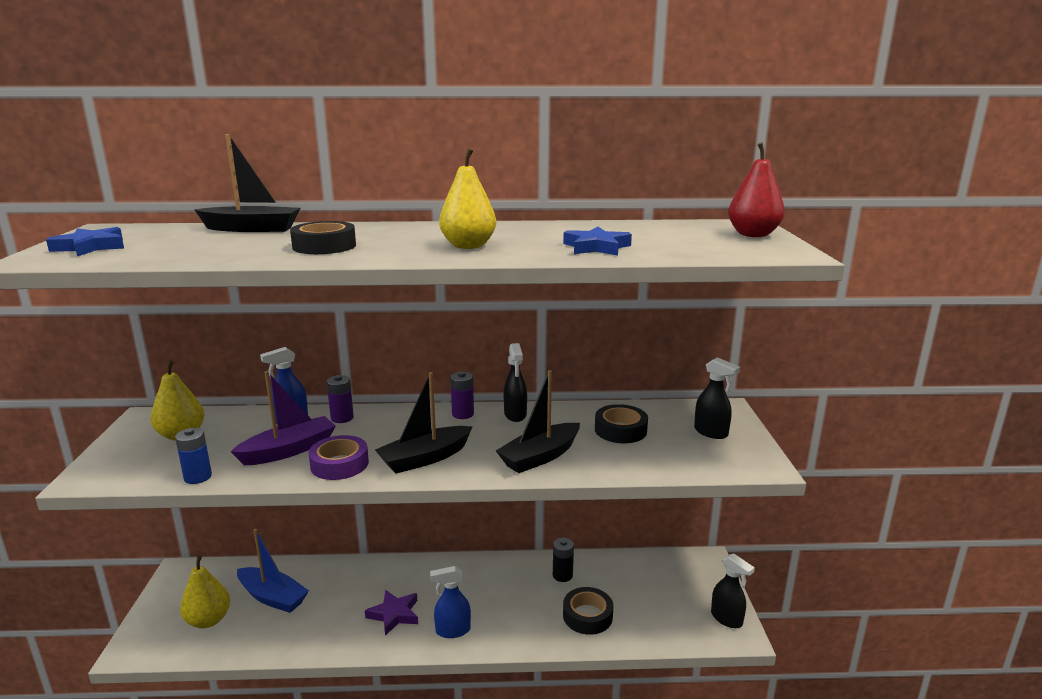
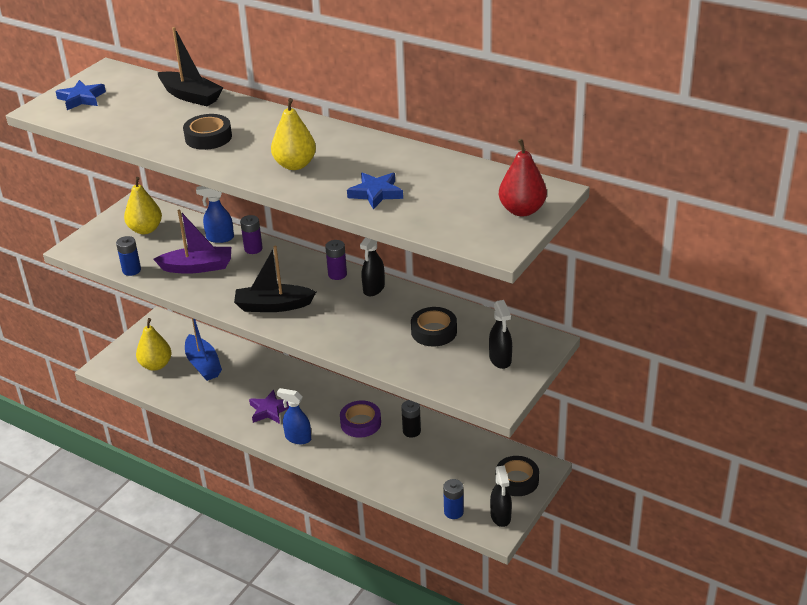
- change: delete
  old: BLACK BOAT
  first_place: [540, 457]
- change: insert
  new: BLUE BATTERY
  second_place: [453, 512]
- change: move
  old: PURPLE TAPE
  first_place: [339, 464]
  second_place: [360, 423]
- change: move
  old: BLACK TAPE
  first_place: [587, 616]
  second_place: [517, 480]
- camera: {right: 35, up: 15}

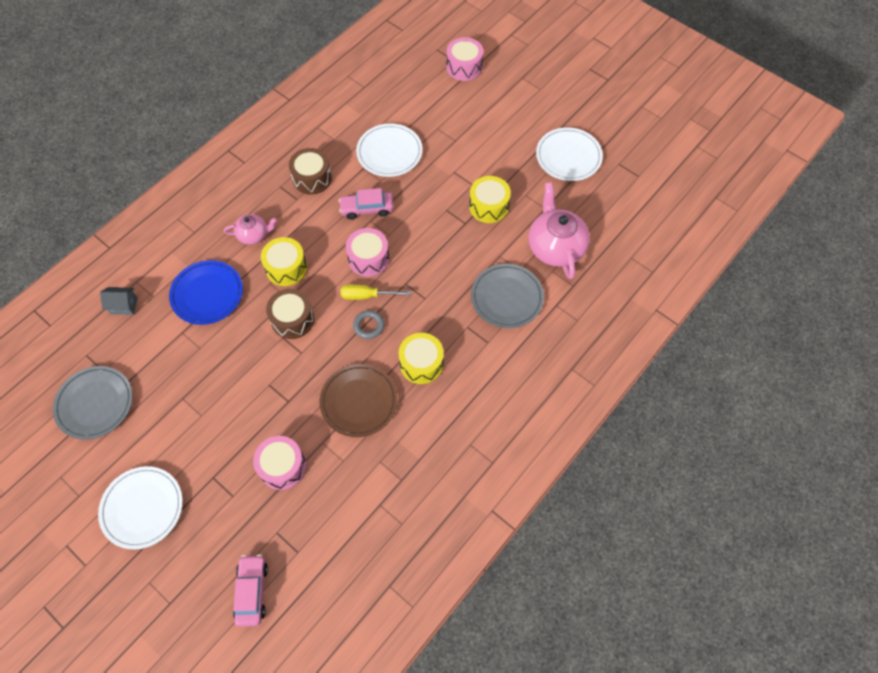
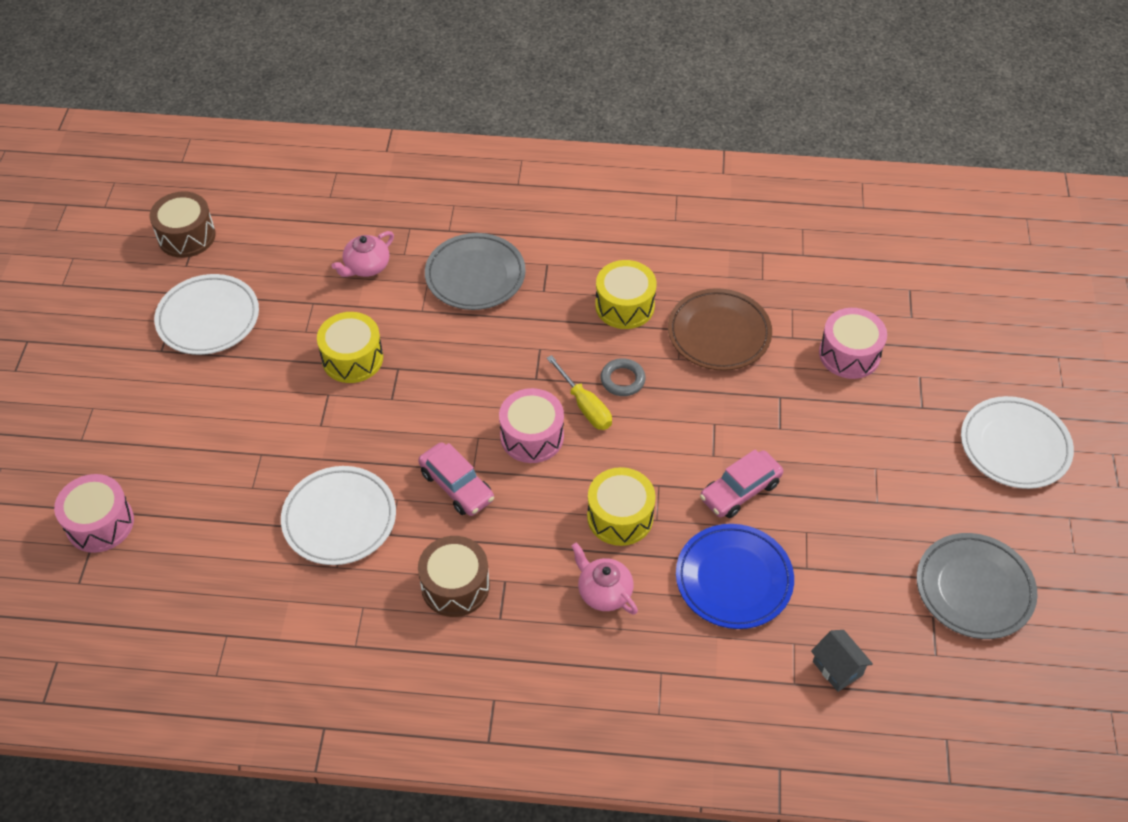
- change: move
  old: PINK CAR
  first_place: [252, 591]
  second_place: [740, 491]
- change: move
  old: BROWN DRUM
  first_place: [292, 319]
  second_place: [186, 236]
- change: resize
  old: PINK TEAPOT
  first_place: [555, 246]
  second_place: [366, 267]
  factor: 0.55
- camera: {right: -125, up: -10}

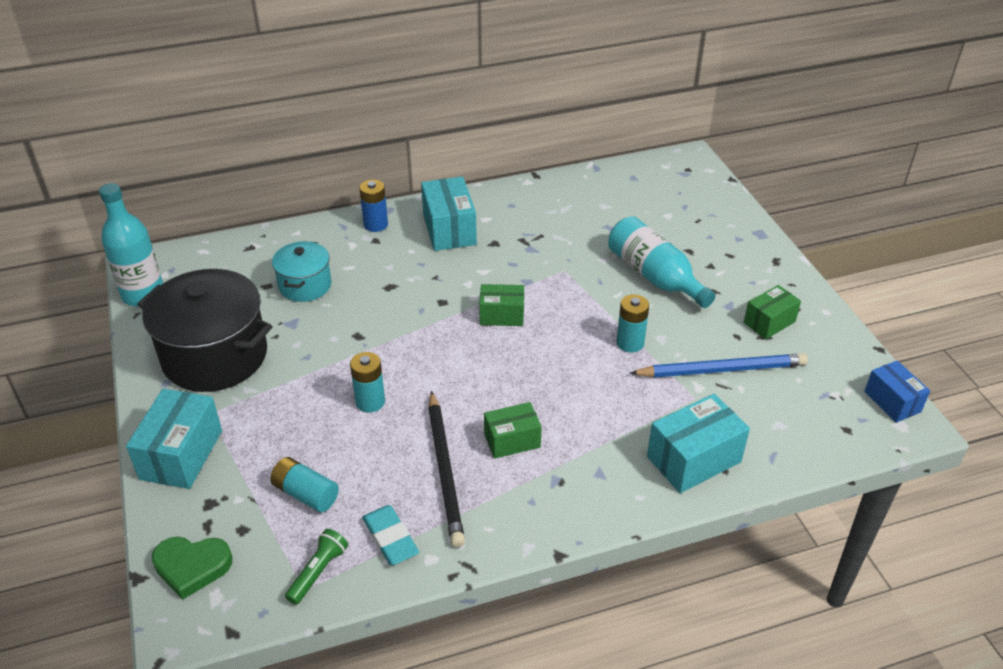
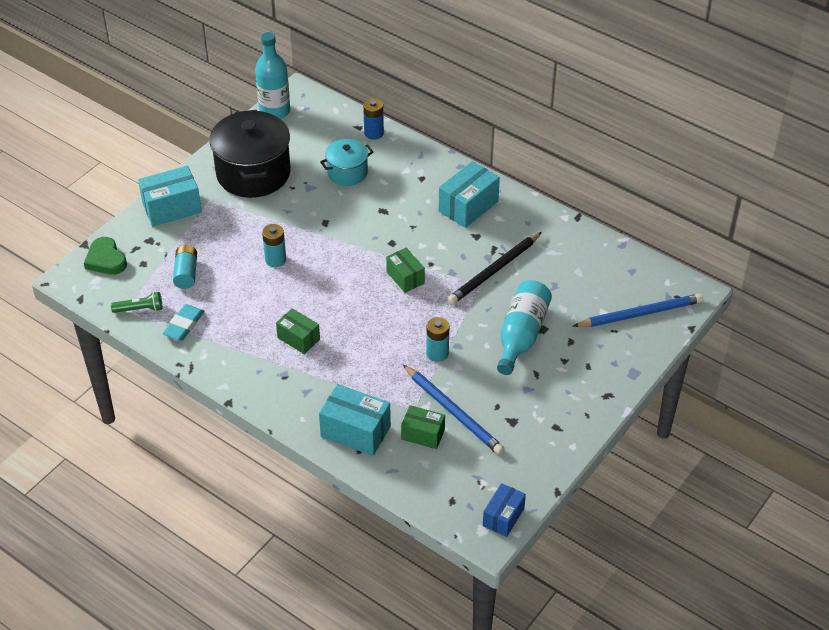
- change: insert
  new: BLUE PENCIL
  second_place: [640, 314]
- change: move
  old: BLUE BATTERY
  first_place: [375, 225]
  second_place: [374, 133]
- change: move
  old: BLACK PENCIL
  first_place: [445, 470]
  second_place: [494, 270]
- change: move
  old: GREEN BOX
  first_place: [769, 322]
  second_place: [423, 434]
- camera: {right: 55, up: 5}

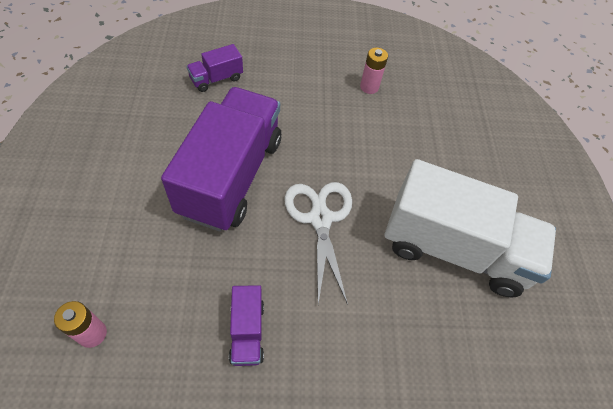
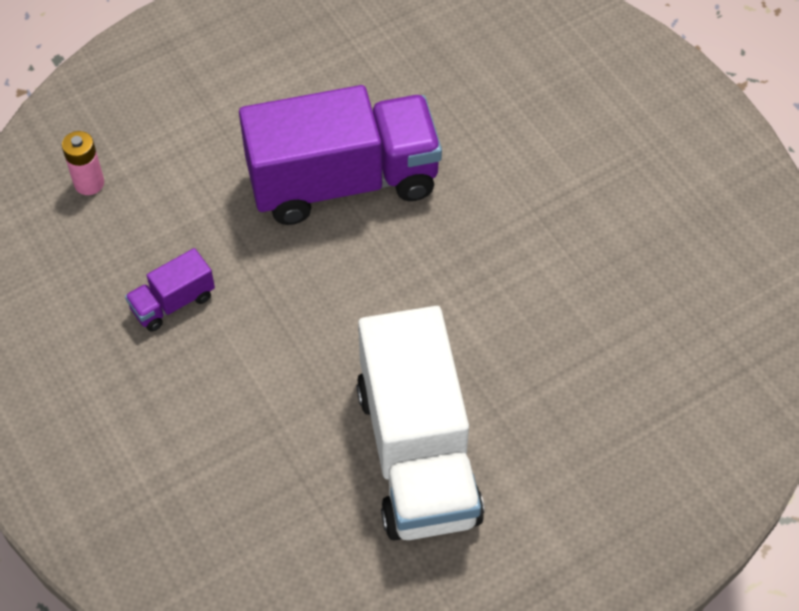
- change: delete
  old: PURPLE TRUCK
  first_place: [216, 79]
- change: delete
  old: WHITE SCISSORS
  first_place: [320, 219]
- change: delete
  old: PINK BATTERY
  first_place: [369, 87]
- camera: {right: 65, up: 0}

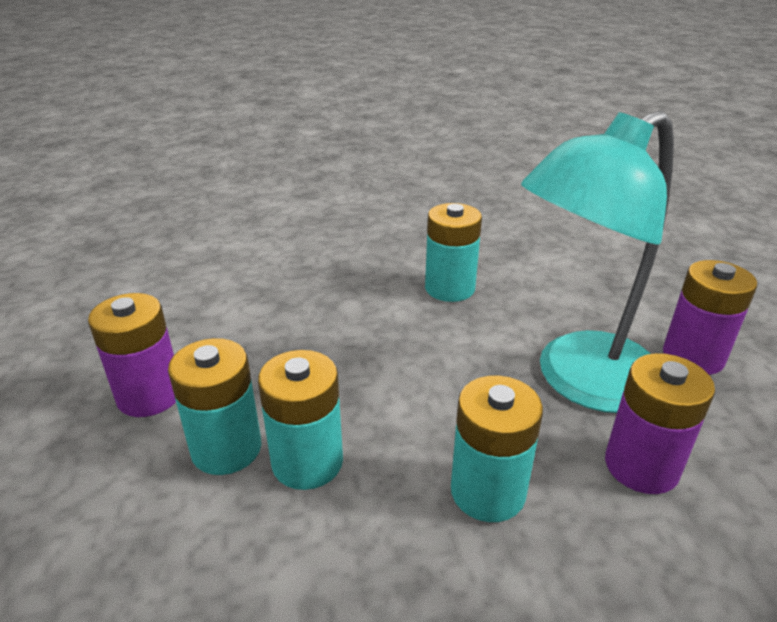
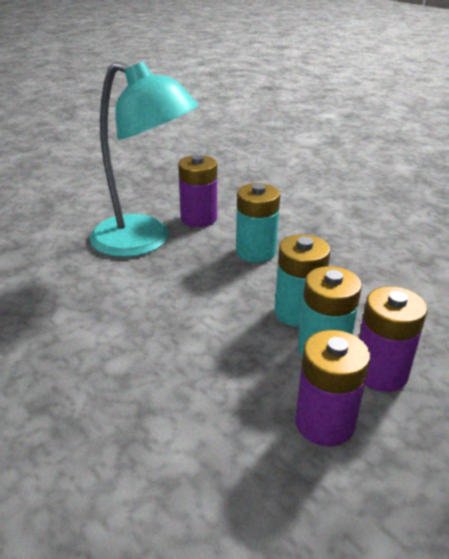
- change: delete
  old: TURQUOISE BATTERY
  first_place: [449, 288]
- change: move
  old: PURPLE BATTERY
  first_place: [693, 356]
  second_place: [380, 372]
- camera: {right: -120, up: 0}

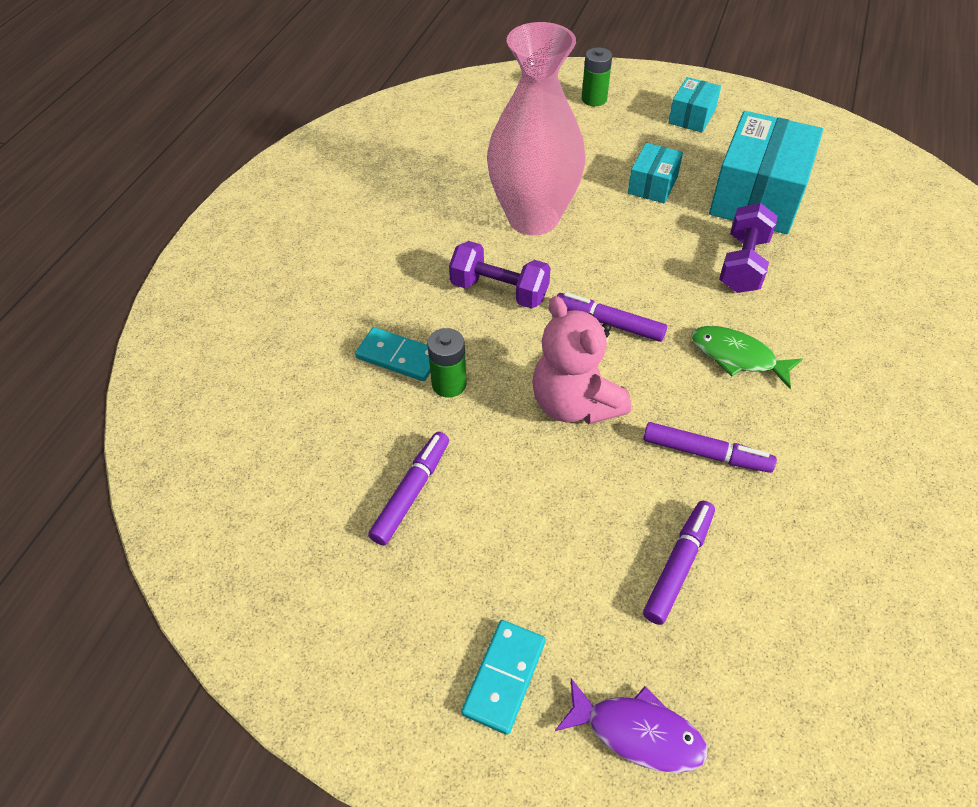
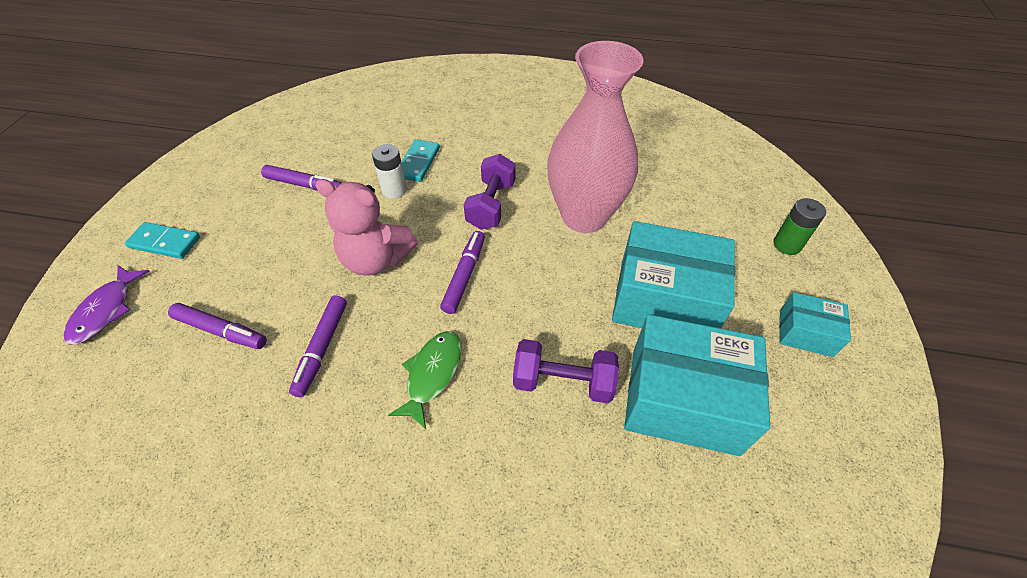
- change: recolor
  old: GREEN BATTERY
  new: WHITE BATTERY
  first_place: [449, 384]
  second_place: [394, 190]
- change: rotate
  old: PINK TEDDY BEAR
  first_place: [574, 403]
  second_place: [376, 259]
  degrees: -120
- change: resize
  old: TURQUOISE BOX
  first_place: [652, 185]
  second_place: [664, 300]
  factor: 1.98
- camera: {right: 80, up: 0}

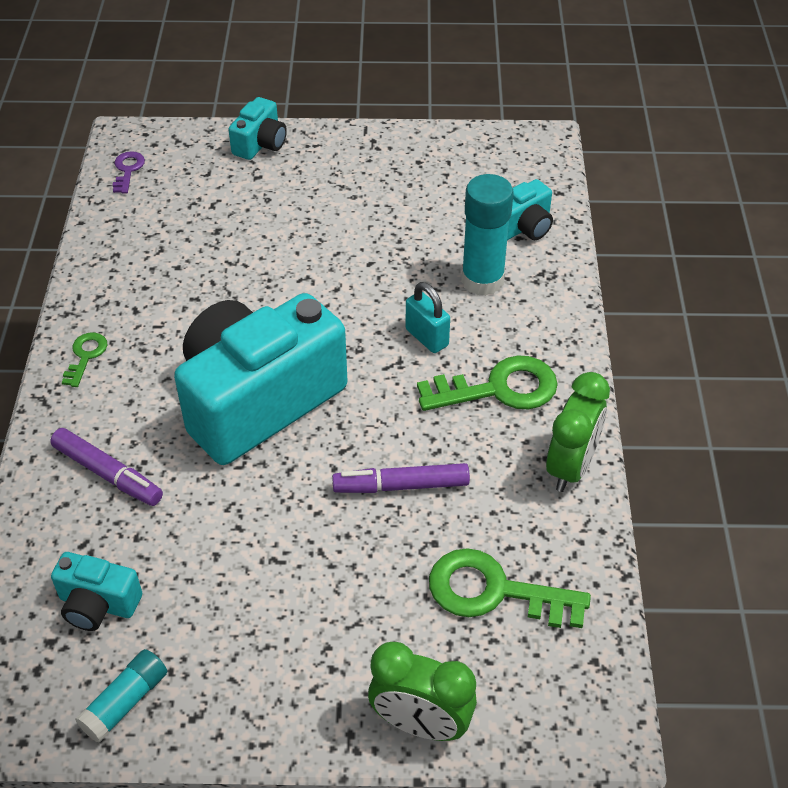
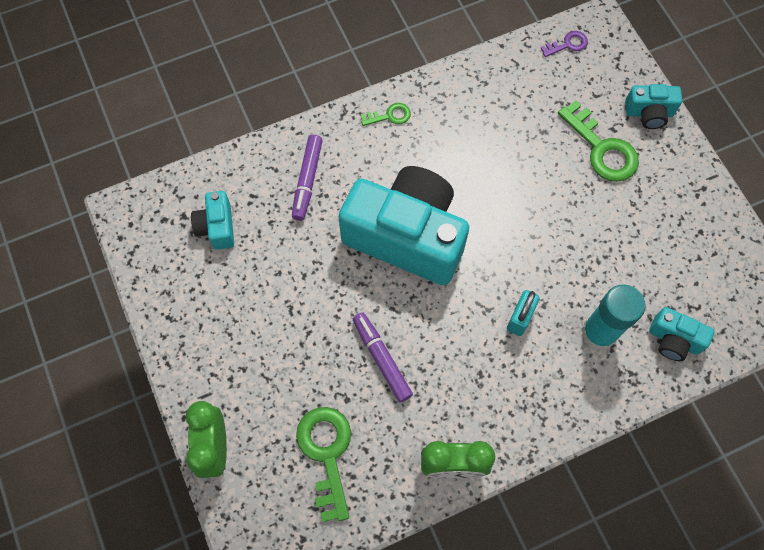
- change: delete
  old: TURQUOISE GLUE STICK
  first_place: [125, 702]
- change: move
  old: GREEN KEY
  first_place: [499, 389]
  second_place: [602, 149]
- camera: {right: 65, up: 20}

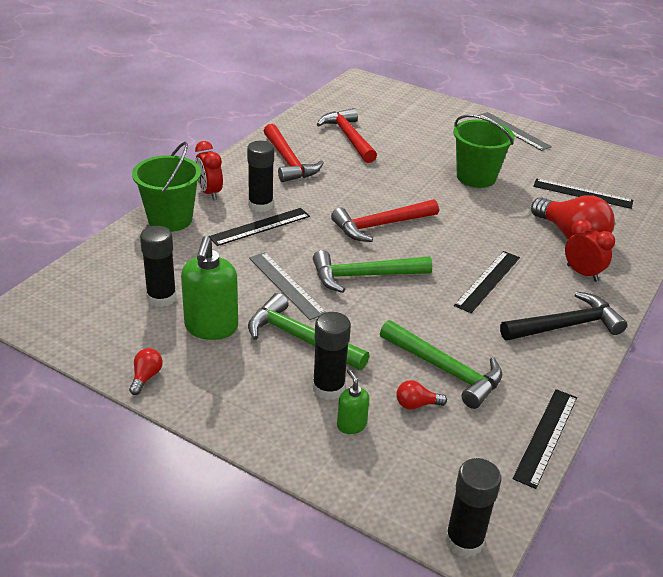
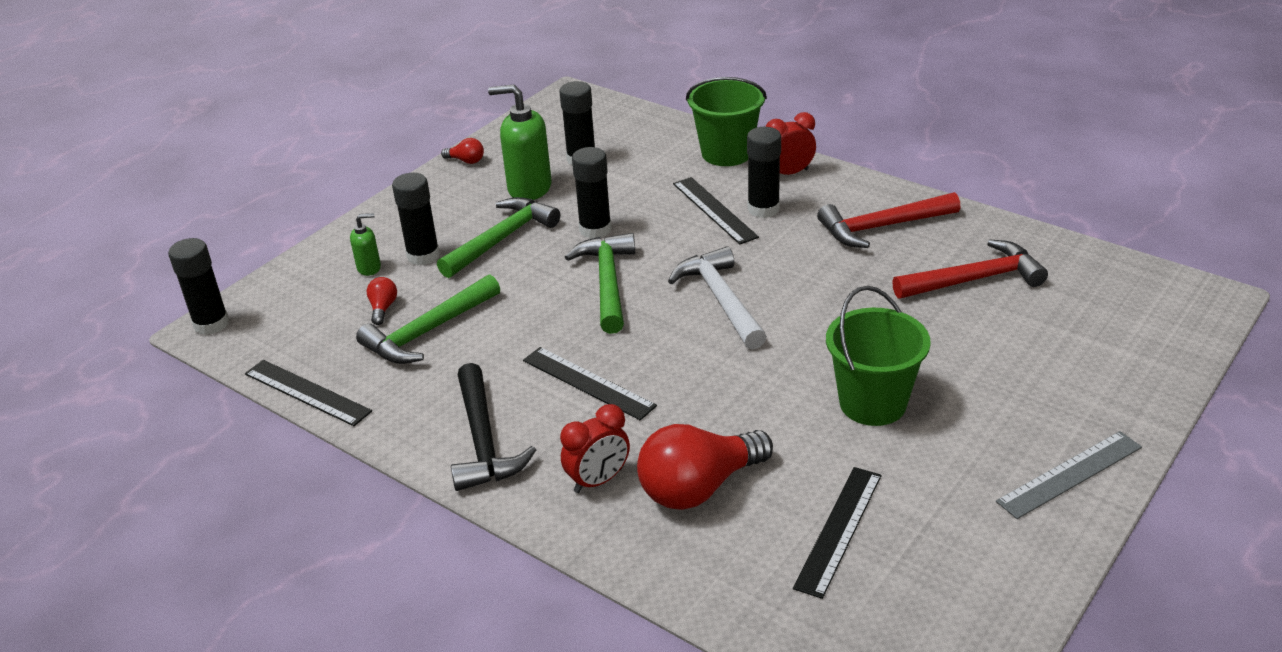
- change: replace
  old: GREY RULER
  new: BLACK GLUE STICK
  first_place: [286, 285]
  second_place: [595, 229]
- change: recolor
  old: RED HAMMER
  new: WHITE HAMMER
  first_place: [380, 226]
  second_place: [720, 299]
- camera: {right: 100, up: 0}

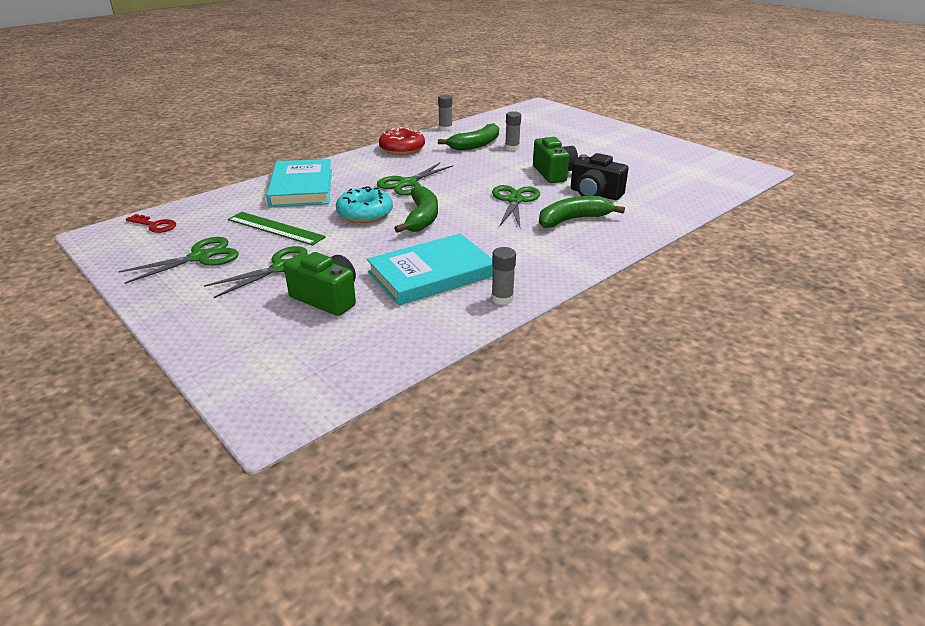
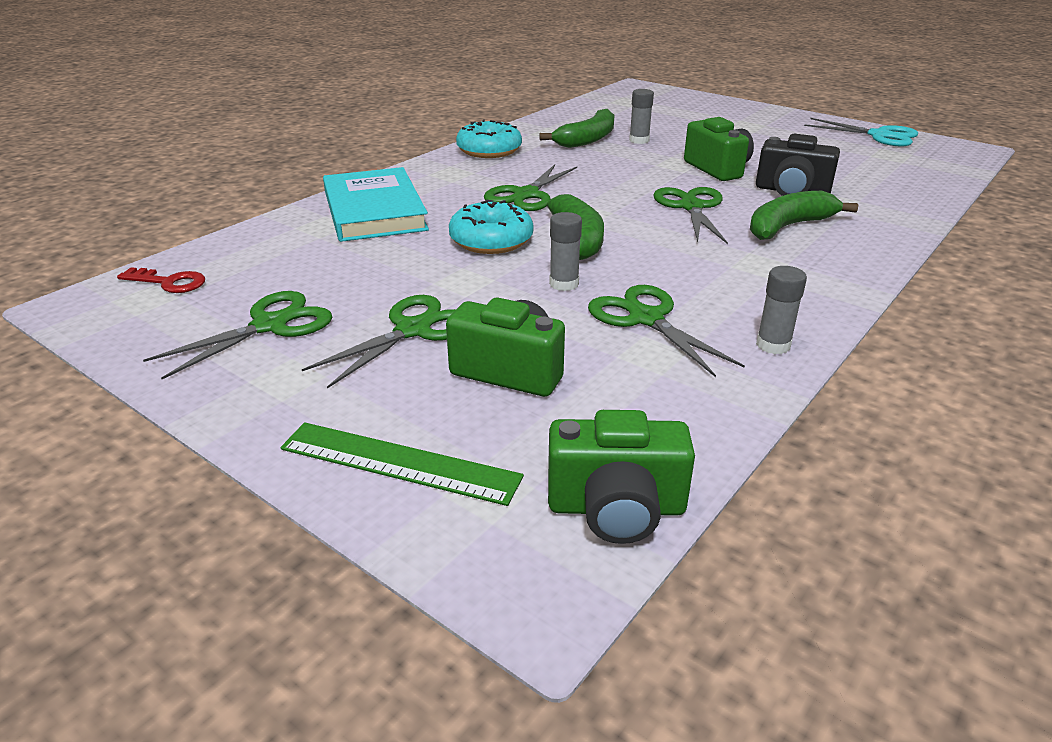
- change: insert
  new: GREEN CAMERA
  second_place: [616, 508]
- change: insert
  new: TURQUOISE SCISSORS
  second_place: [879, 135]
- change: move
  old: GREEN RULER
  first_place: [275, 228]
  second_place: [399, 462]
- change: move
  old: GREY GLUE STICK
  first_place: [445, 129]
  second_place: [564, 284]
- change: replace
  old: TURQUOISE BOOK
  new: GREEN SCISSORS
  first_place: [431, 274]
  second_place: [646, 319]
- change: recolor
  old: RED DONUT
  new: TURQUOISE DONUT
  first_place: [402, 149]
  second_place: [489, 150]
- camera: {right: -10, up: 0}

